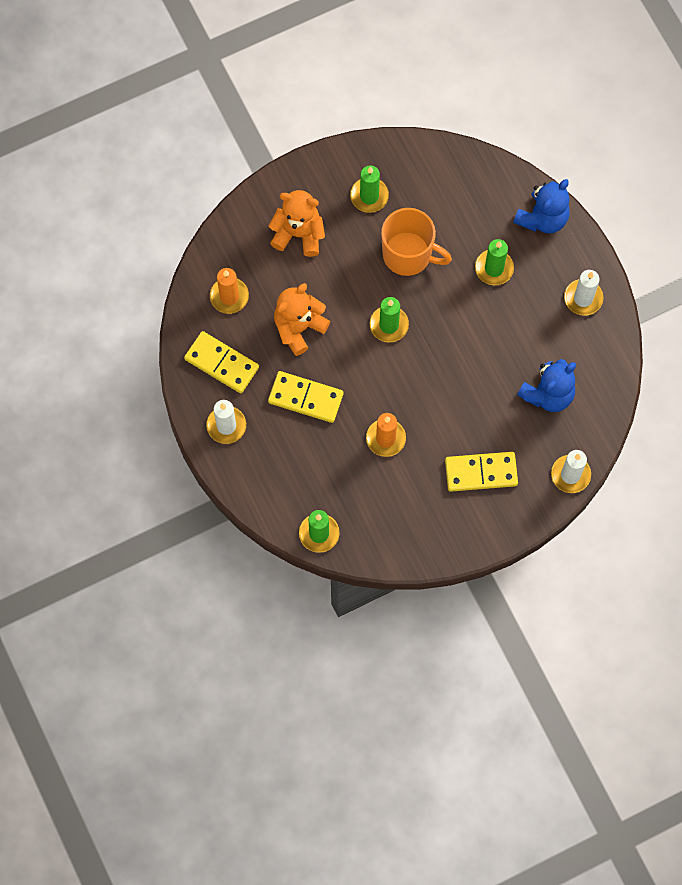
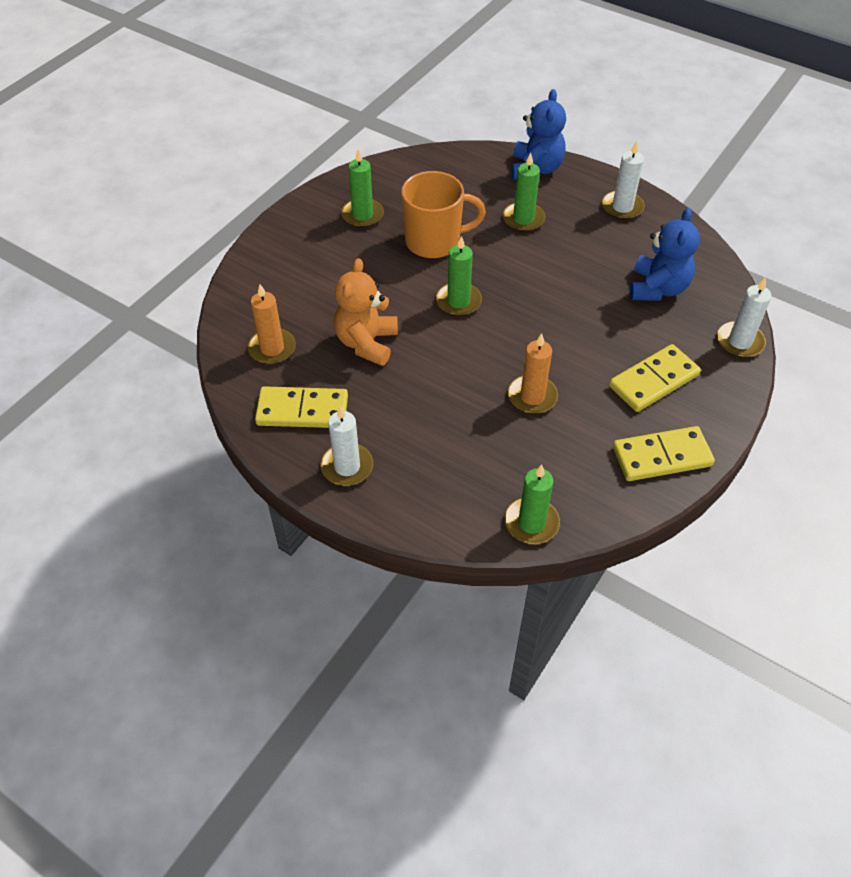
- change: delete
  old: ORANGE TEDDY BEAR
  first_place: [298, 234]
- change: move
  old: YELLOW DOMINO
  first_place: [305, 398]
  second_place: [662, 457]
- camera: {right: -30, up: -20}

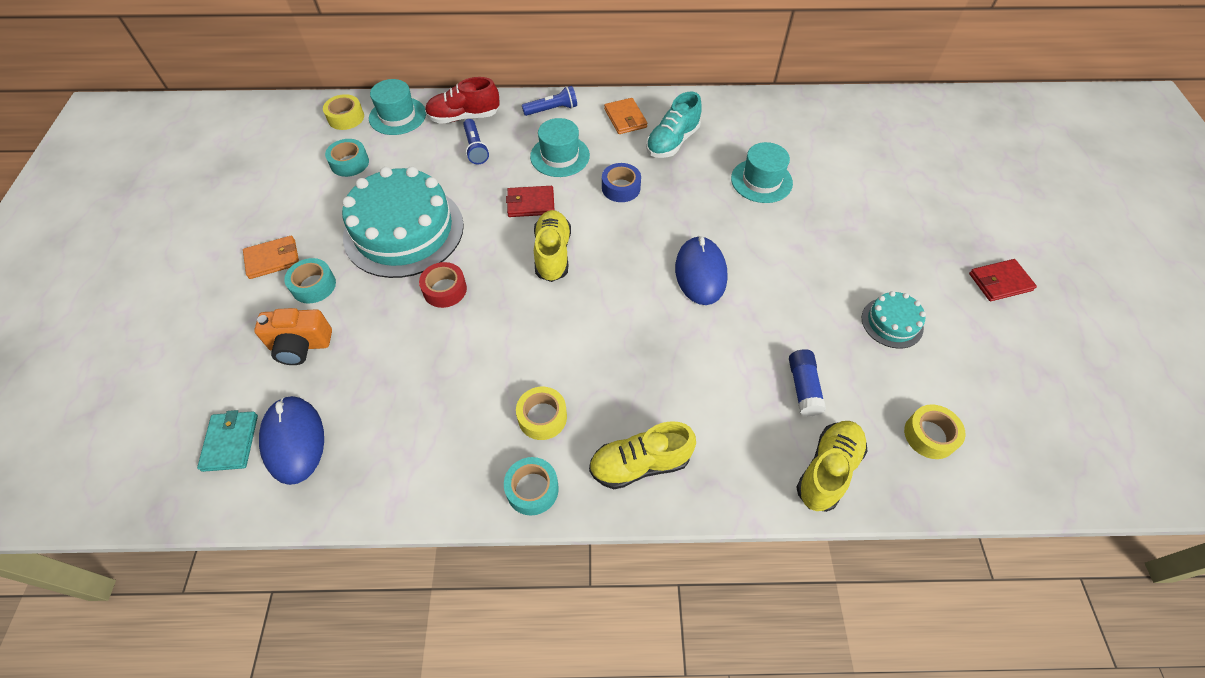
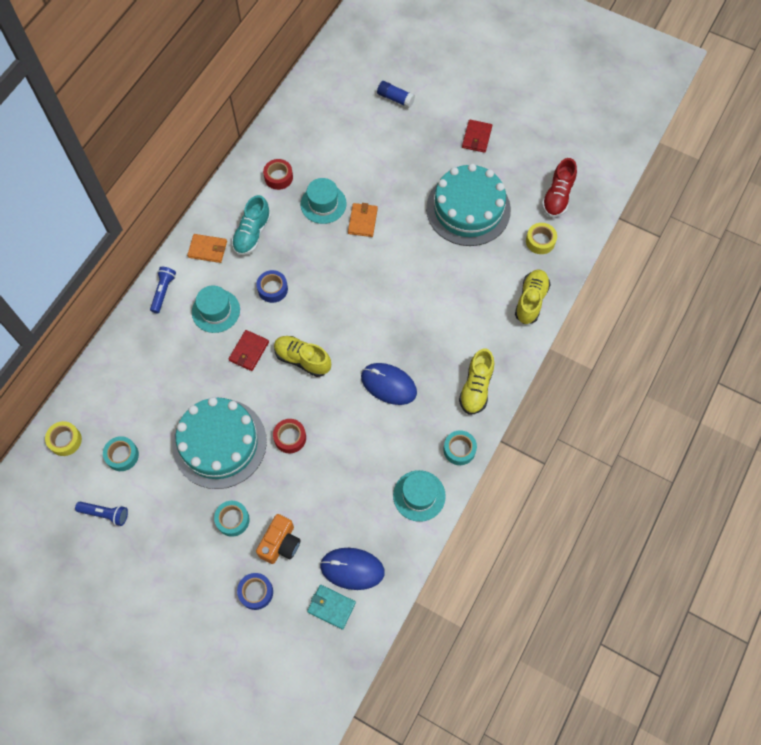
- change: delete
  old: YELLOW TAPE
  first_place: [542, 417]
- change: insert
  new: BLUE TAPE
  second_place: [256, 592]
- change: insert
  new: RED TAPE
  second_place: [278, 177]
- change: move
  old: ORANGE WALLET
  first_place: [273, 259]
  second_place: [362, 221]
- change: move
  old: TURQUOISE HAT
  first_place: [397, 116]
  second_place: [419, 495]
- change: move
  old: RED SHOE
  first_place: [464, 117]
  second_place: [557, 197]
- change: move
  old: BLUE FLASHLIGHT
  first_place: [475, 148]
  second_place: [105, 514]
- change: move
  old: BLUE MOUSE
  first_place: [700, 273]
  second_place: [388, 385]
- change: move
  old: BLUE GLUE STICK
  first_place: [803, 387]
  second_place: [395, 98]
- change: rotate
  old: TURQUOISE SHOE
  first_place: [672, 142]
  second_place: [252, 234]
  degrees: 45
- change: rotate
  old: YELLOW SHOE
  first_place: [827, 470]
  second_place: [531, 301]
  degrees: 45
- change: resize
  old: TURQUOISE CAKE
  first_place: [892, 322]
  second_place: [468, 209]
  factor: 2.17
- camera: {right: -60, up: 10}

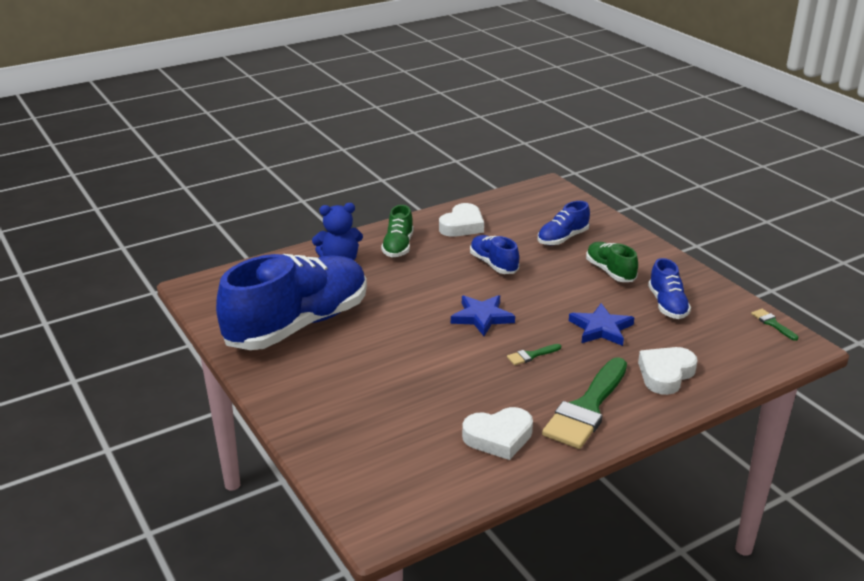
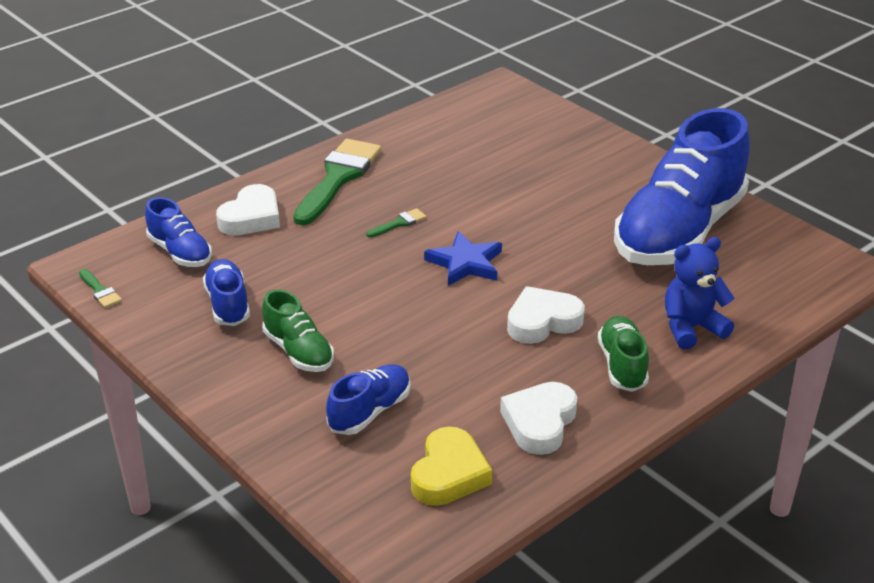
- change: delete
  old: BLUE STAR
  first_place: [601, 328]
- change: insert
  new: YELLOW HEART
  second_place: [449, 474]
- change: move
  old: WHITE HEART
  first_place: [498, 437]
  second_place: [542, 321]
- change: move
  old: BLUE SHOE
  first_place: [493, 264]
  second_place: [180, 252]
- camera: {right: 170, up: 5}

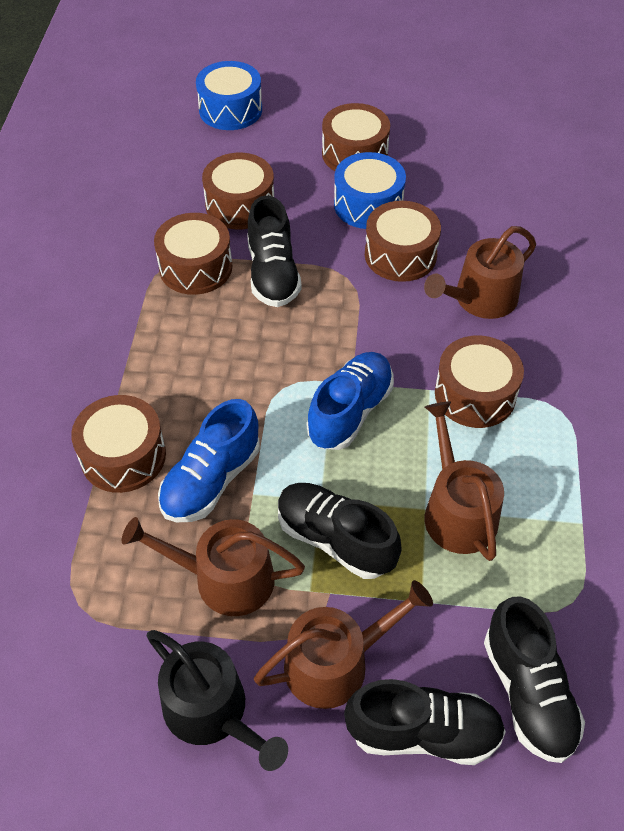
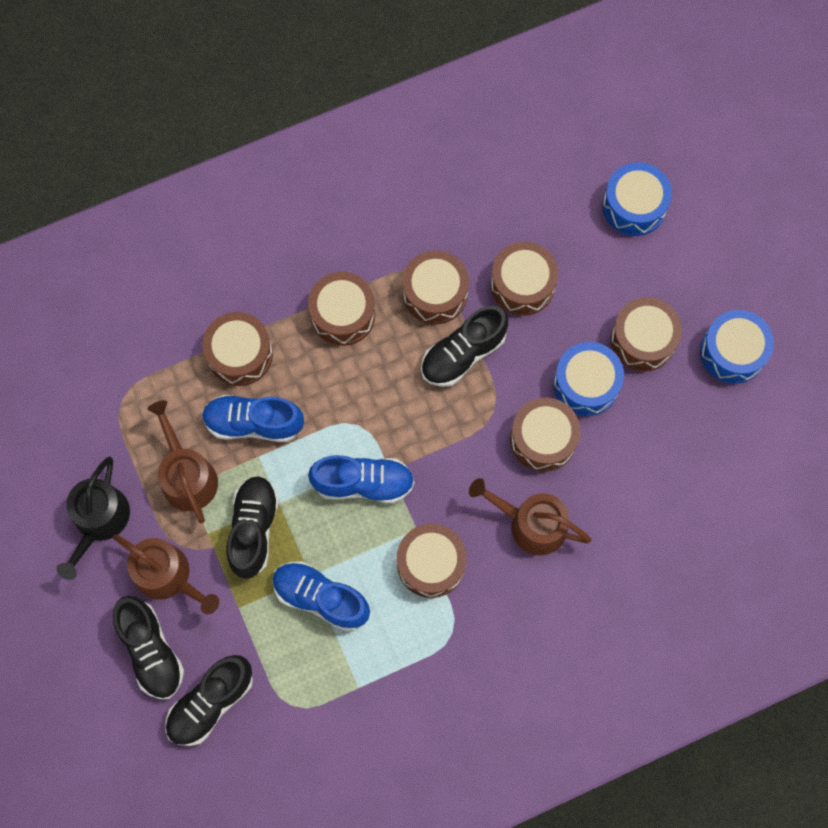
- change: insert
  new: BROWN DRUM
  second_place: [343, 314]
- change: insert
  new: BLUE DRUM
  second_place: [732, 352]
- change: replace
  old: BROWN WATERING CAN
  new: BLUE SHOE
  first_place: [457, 511]
  second_place: [320, 598]
- camera: {right: 60, up: 20}

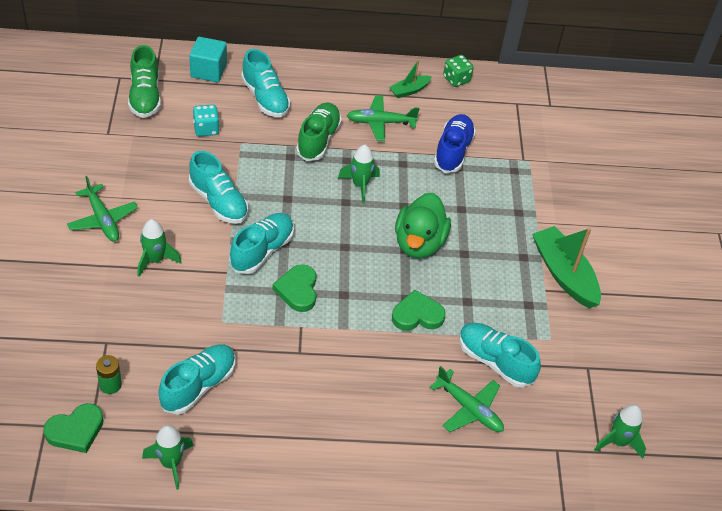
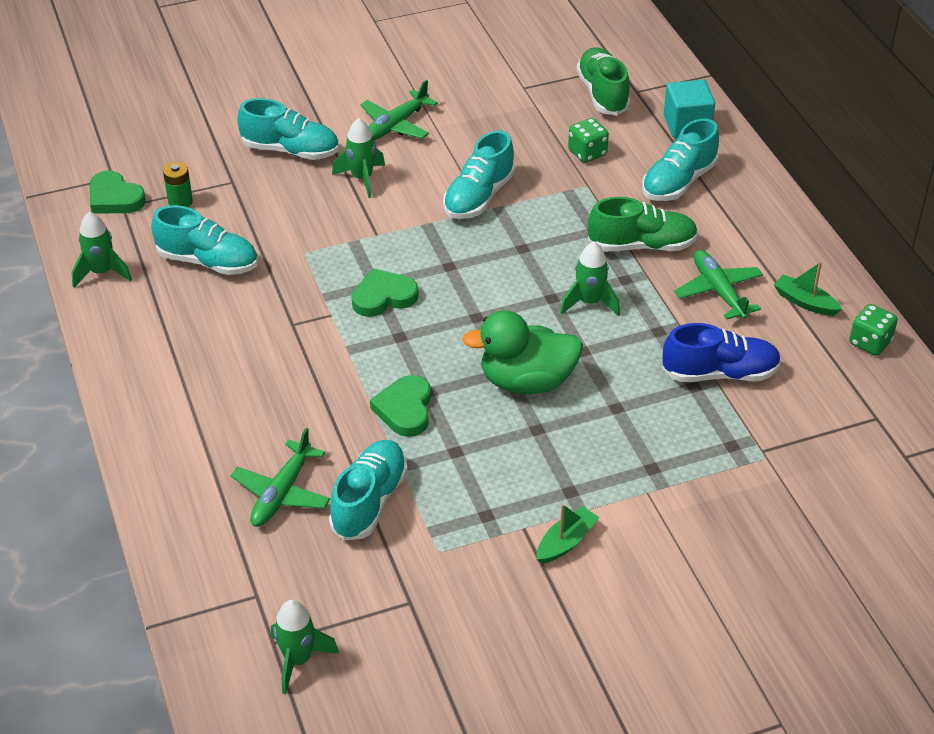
- change: move
  old: TURQUOISE SHOE
  first_place: [262, 251]
  second_place: [291, 150]
- change: recolor
  old: TURQUOISE DICE
  new: GREEN DICE
  first_place: [206, 129]
  second_place: [587, 153]
- change: rotate
  old: GREEN SHOE
  first_place: [145, 97]
  second_place: [602, 94]
  degrees: 105
- change: rotate
  old: GREEN HEART
  first_place: [417, 315]
  second_place: [405, 409]
  degrees: -150
- change: resize
  old: GREEN BOAT
  first_place: [564, 274]
  second_place: [566, 542]
  factor: 0.53
- camera: {right: 75, up: -5}

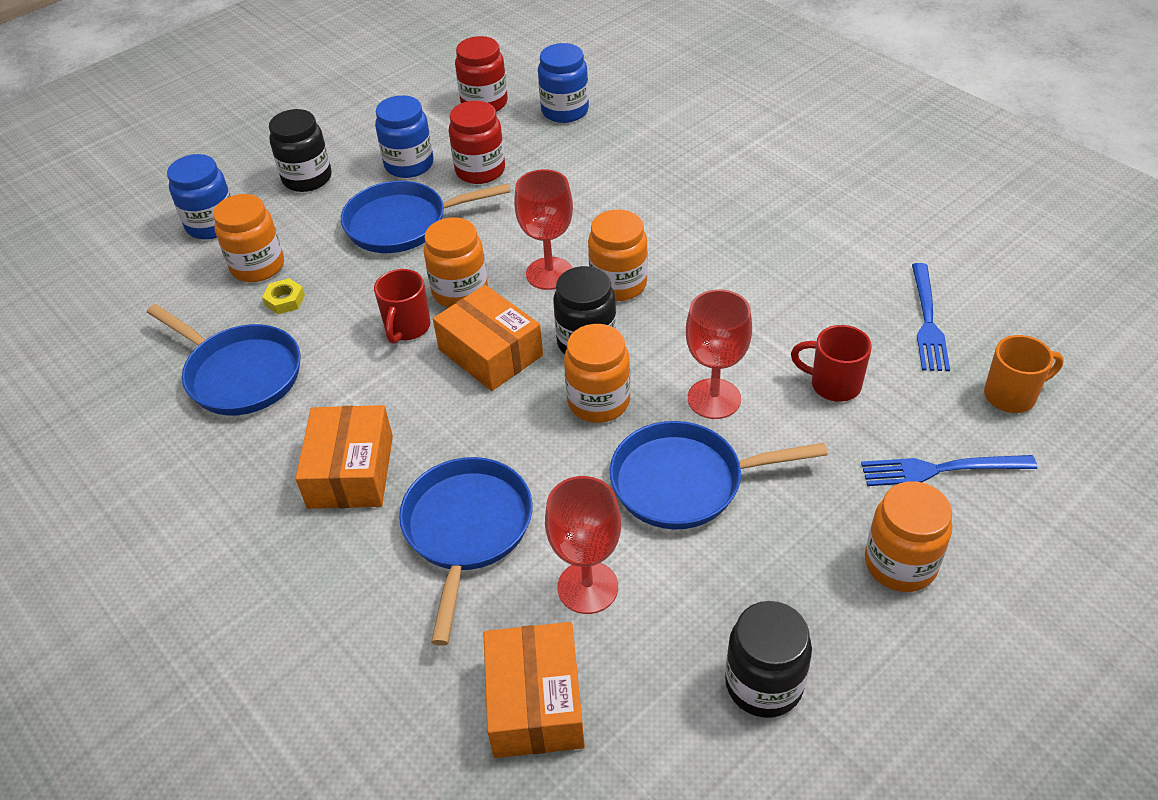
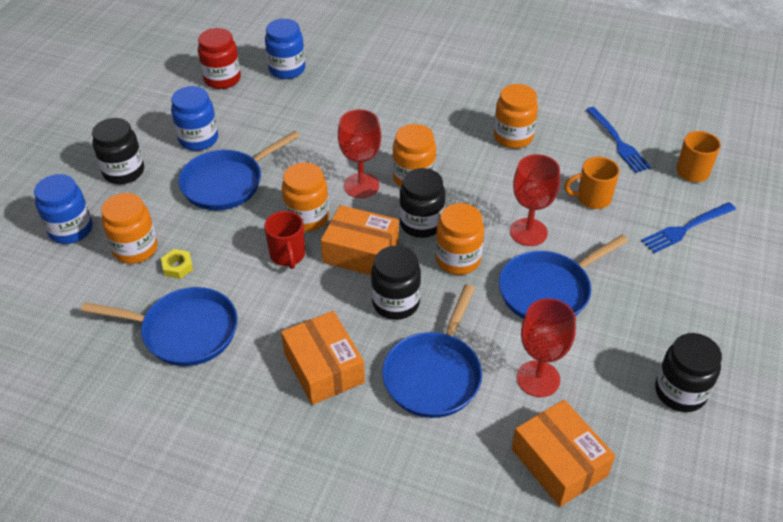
- change: delete
  old: RED JAR
  first_place: [480, 170]
- change: insert
  new: BLACK JAR
  second_place: [396, 303]
- change: move
  old: ORANGE JAR
  first_place: [900, 564]
  second_place: [513, 137]
- change: recolor
  old: RED MUG
  new: ORANGE MUG
  first_place: [833, 384]
  second_place: [592, 199]
- change: rotate
  old: BLUE PAN
  first_place: [466, 530]
  second_place: [434, 374]
  degrees: -135
- camera: {right: -30, up: 0}

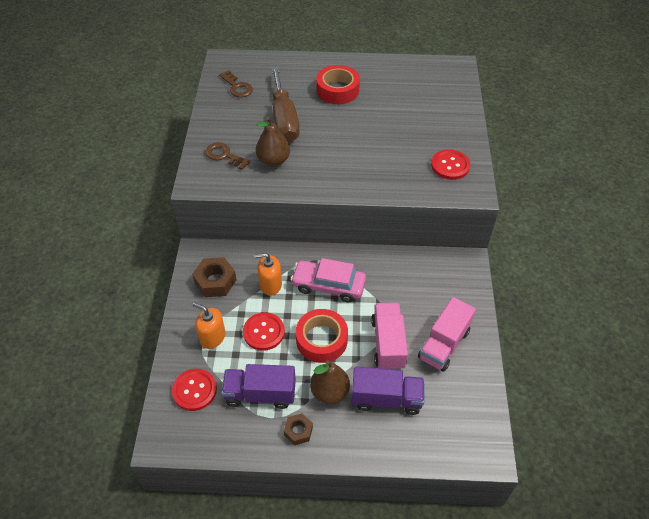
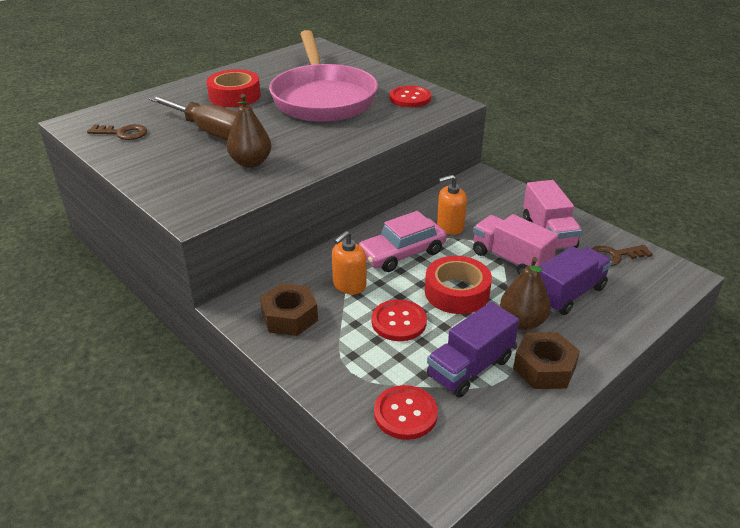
- change: insert
  new: PINK PAN
  second_place: [323, 98]
- change: move
  old: ORANGE SOAP DISPENSER
  first_place: [212, 337]
  second_place: [450, 226]
- change: move
  old: BROWN KEY
  first_place: [224, 155]
  second_place: [614, 256]
- change: resize
  old: BROWN NUT
  first_place: [298, 431]
  second_place: [544, 368]
  factor: 1.63
- camera: {right: -45, up: -15}

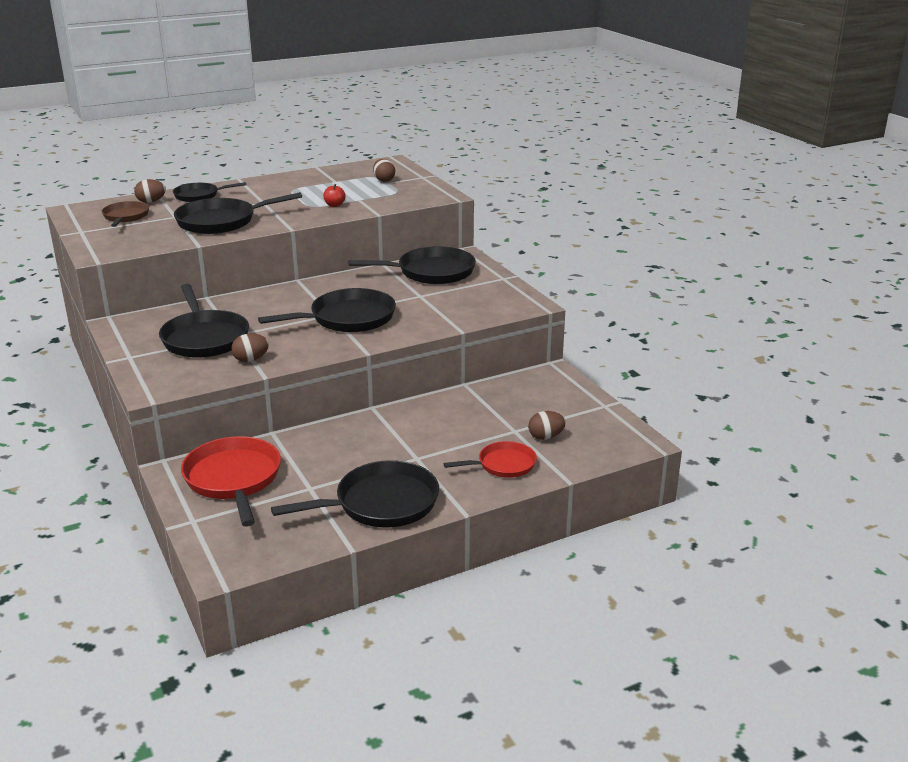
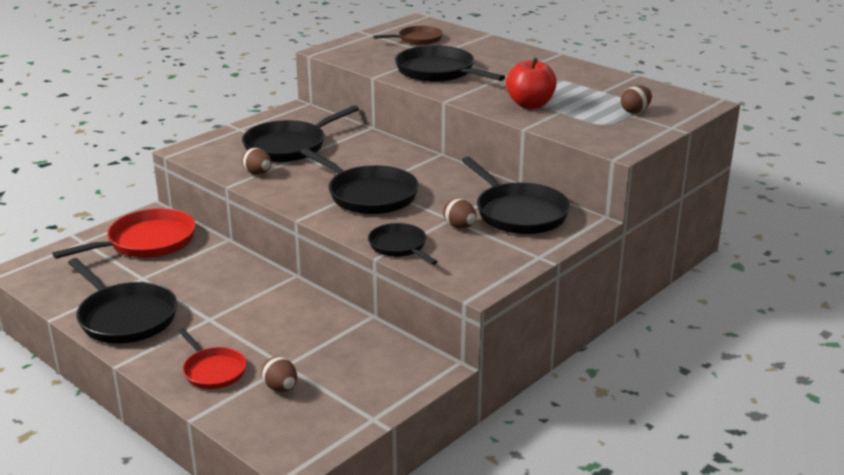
- change: move
  old: BROWN EGG
  first_place: [151, 202]
  second_place: [459, 226]
- change: move
  old: BLACK PAN
  first_place: [199, 196]
  second_place: [399, 246]
- change: resize
  old: RED APPLE
  first_place: [334, 205]
  second_place: [530, 105]
  factor: 1.99
- camera: {right: 70, up: 0}

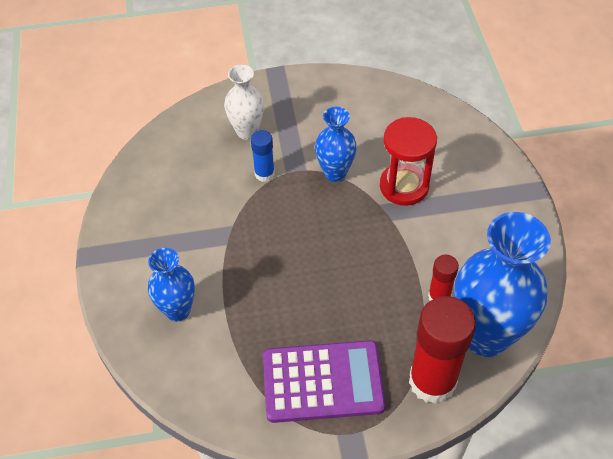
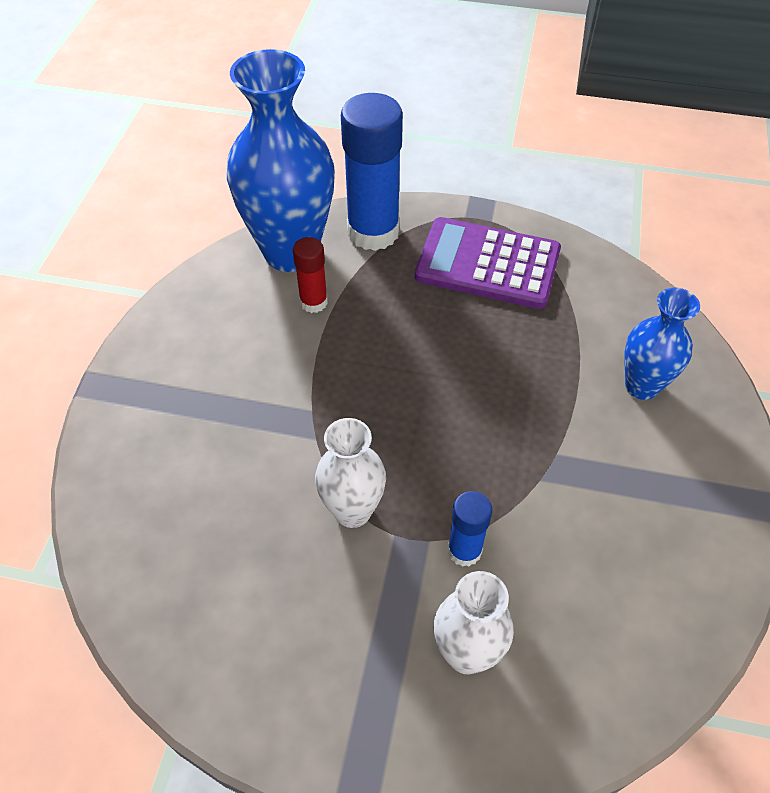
- change: delete
  old: RED HOURGLASS
  first_place: [404, 186]
- change: recolor
  old: BLUE VASE
  new: WHITE VASE
  first_place: [335, 173]
  second_place: [352, 511]
- change: recolor
  old: RED GLUE STICK
  new: BLUE GLUE STICK
  first_place: [432, 381]
  second_place: [373, 232]
- camera: {right: -160, up: 0}

